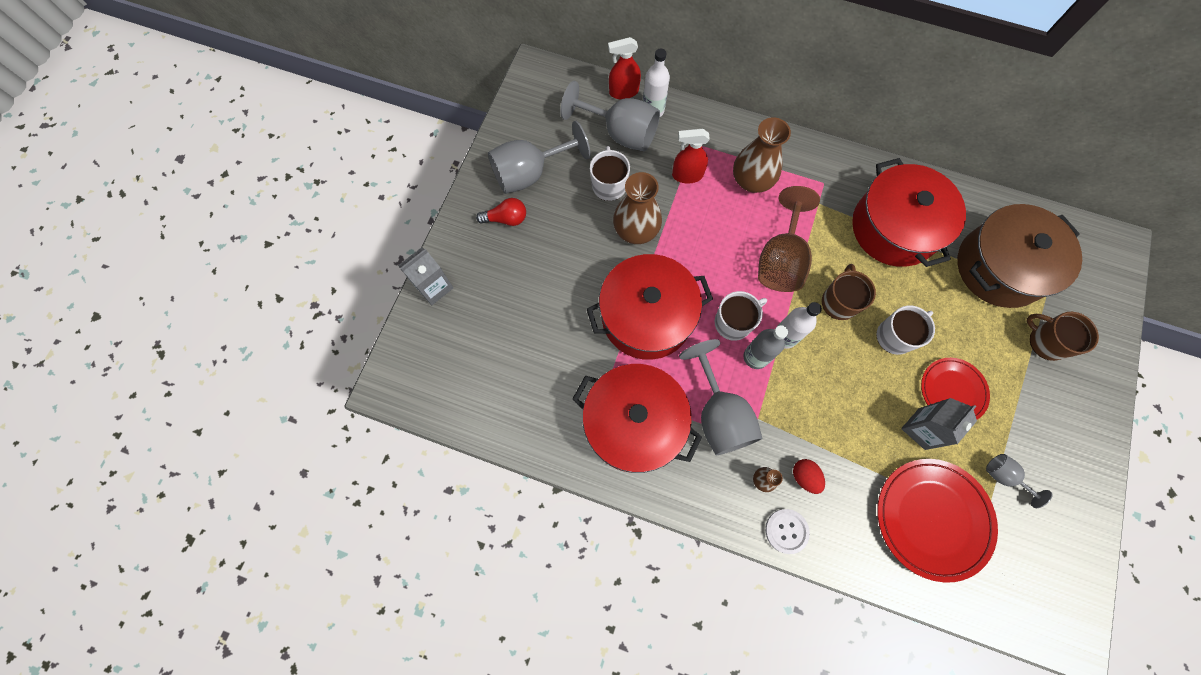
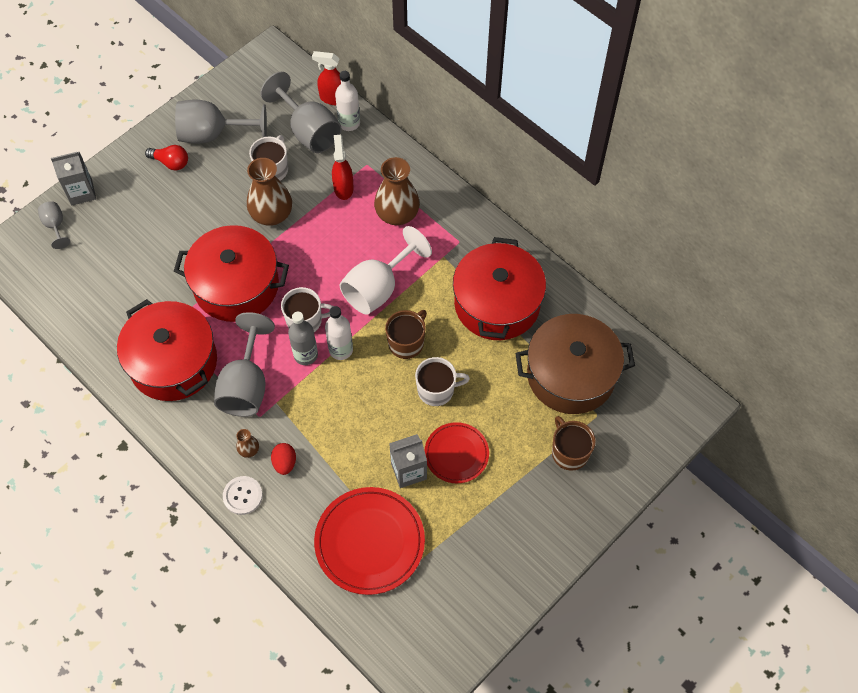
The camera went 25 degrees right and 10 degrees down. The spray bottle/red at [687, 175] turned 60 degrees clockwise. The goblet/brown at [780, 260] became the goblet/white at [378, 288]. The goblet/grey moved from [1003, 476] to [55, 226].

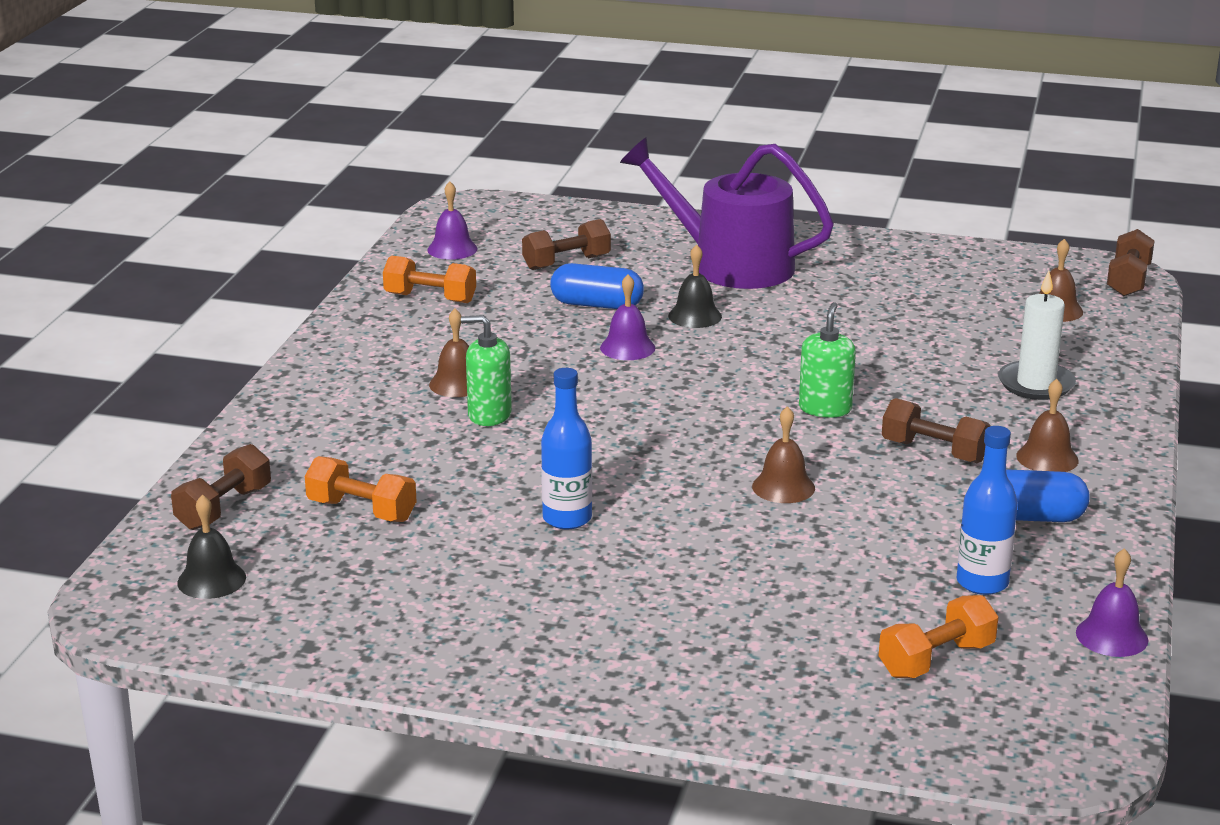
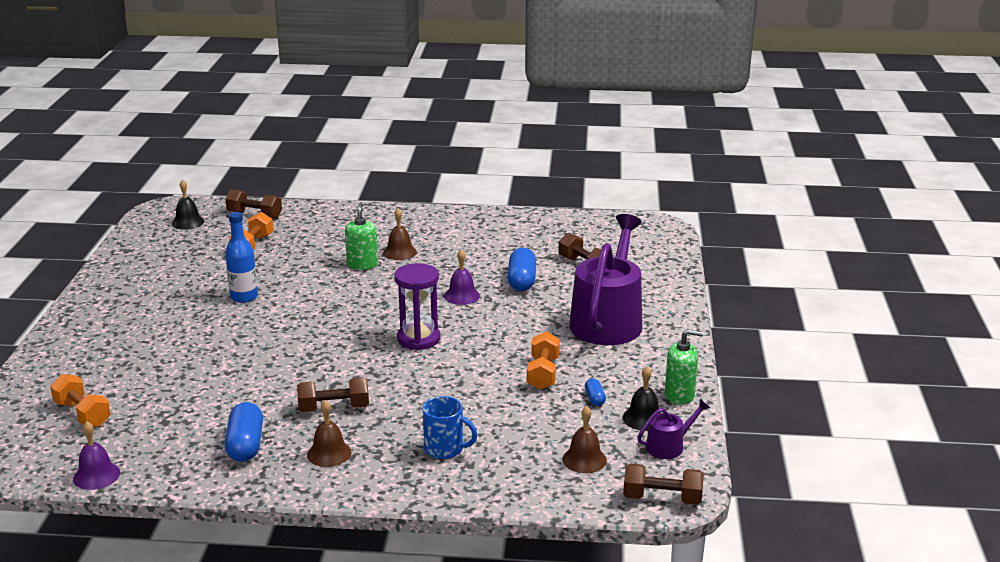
The camera went 80 degrees right and 0 degrees up. The bell/purple at [452, 249] disappeared. The bell/black moved from [695, 316] to [643, 418]. The dumbbell/orange moved from [430, 298] to [543, 373]. The candle/white at [1036, 384] was replaced by the mug/blue at [445, 449]. The soap dispenser/green moved from [825, 408] to [679, 395]. The dumbbell/brown at [934, 451] turned 60 degrees clockwise. The bell/brown at [783, 487] disappeared. The bottle/blue at [982, 583] disappeared. The hourglass/purple at [418, 339] appeared. The capsule/blue at [594, 398] appeared. The watering can/purple at [669, 446] appeared.

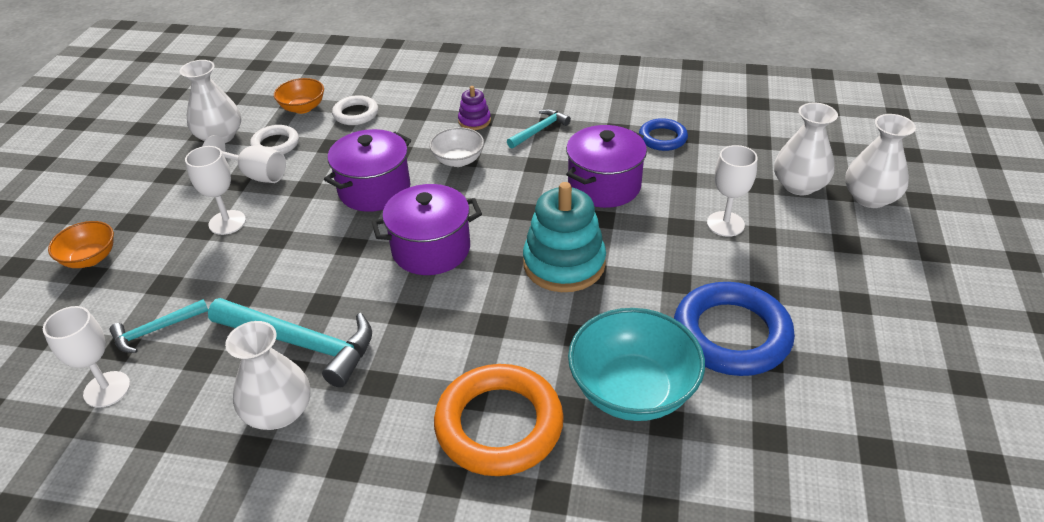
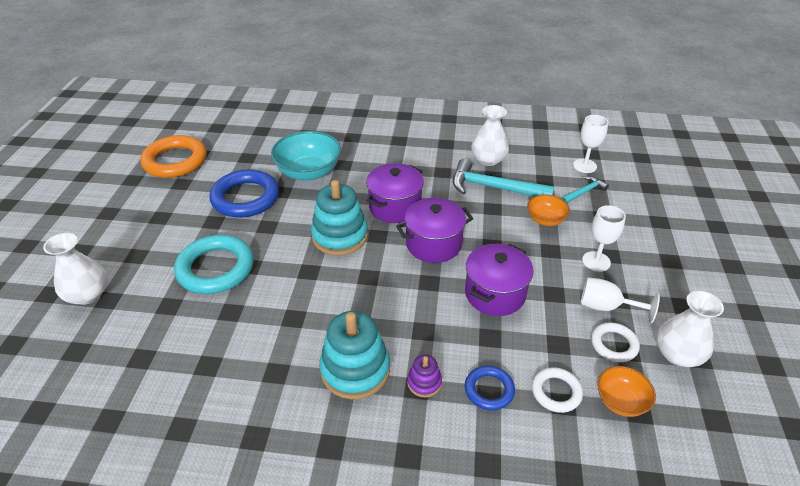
The camera went 175 degrees right and 0 degrees up. The vase/white at [799, 185] disappeared. The hammer/turquoise at [539, 130] was replaced by the stacking toy/turquoise at [355, 369]. The ring/blue moved from [662, 138] to [489, 390]. The pot/purple moved from [604, 186] to [395, 207]. The bowl/white at [458, 160] disappeared. The goblet/white at [725, 224] was replaced by the ring/turquoise at [216, 268]. The bowl/orange moved from [90, 258] to [545, 220]. The ring/orange moved from [499, 425] to [175, 161].

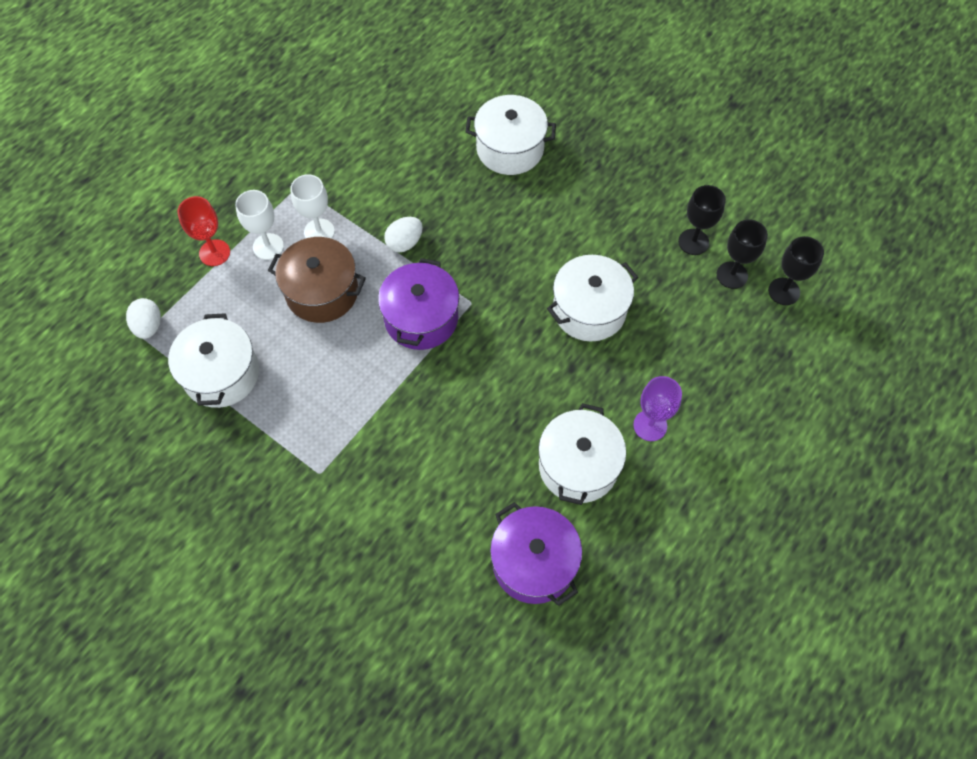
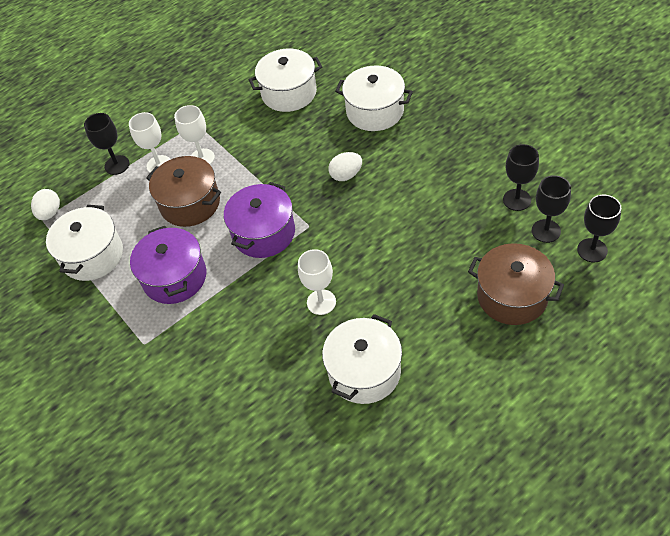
The camera went 20 degrees right and 10 degrees down. The goblet/red at [214, 253] became the goblet/black at [117, 165]. The egg/white moved from [404, 243] to [346, 175]. The pot/white moved from [589, 310] to [289, 93]. The goblet/purple at [650, 425] disappeared. The pot/purple moved from [534, 562] to [174, 277]. The pot/brown at [512, 296] appeared. The goblet/white at [321, 302] appeared.

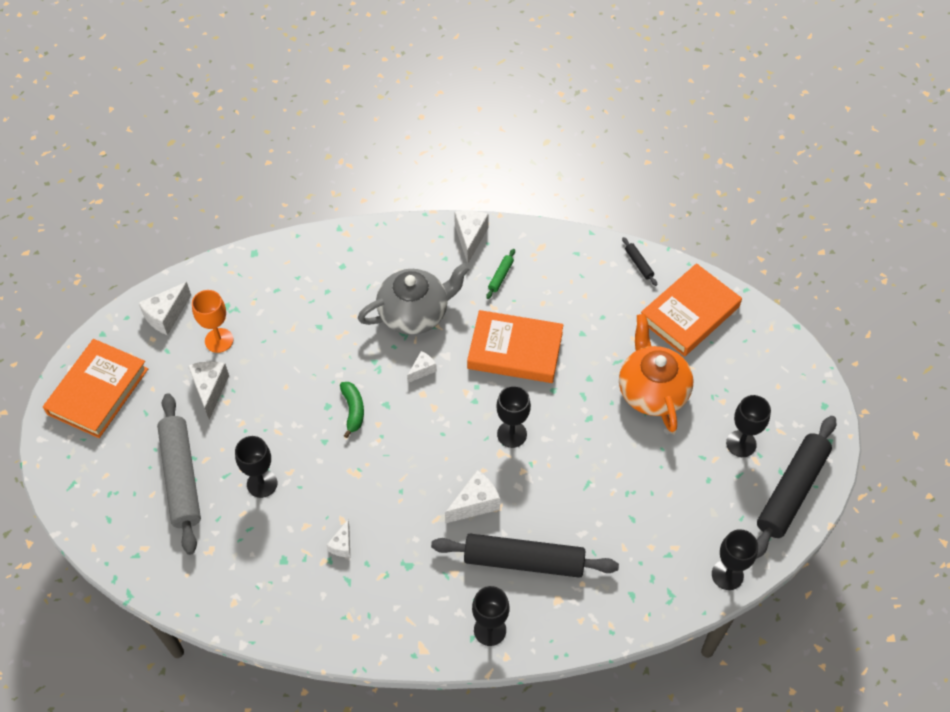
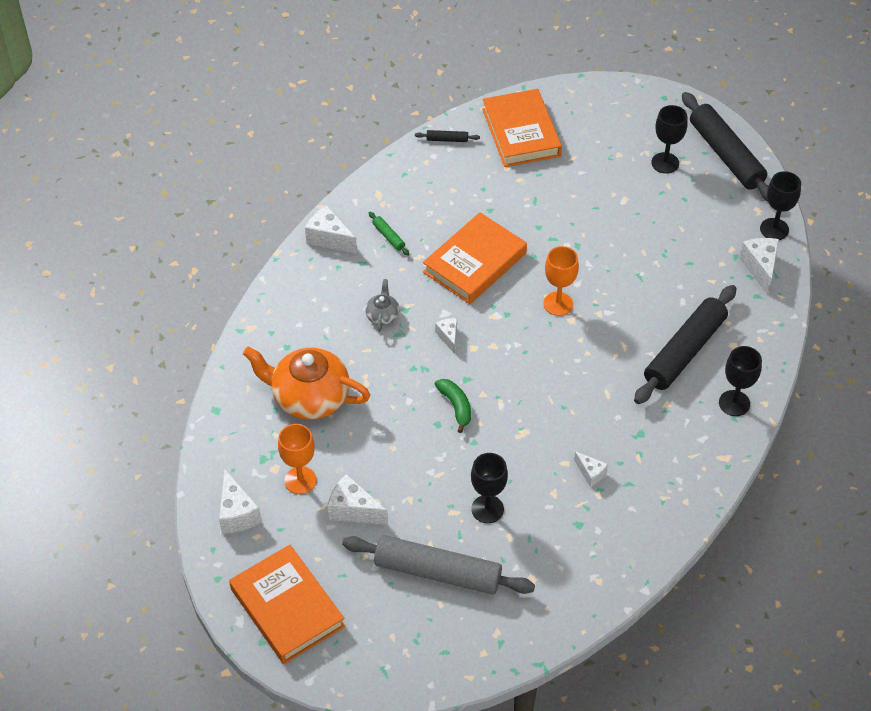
The camera went 60 degrees left and 5 degrees down. The teapot/grey at [415, 313] changed to 0.46 times the size. The teapot/orange moved from [652, 390] to [309, 397]. The banana/green at [353, 410] turned 45 degrees clockwise. The goblet/black at [512, 434] became the goblet/orange at [558, 304]. The cheese/white moved from [475, 503] to [760, 268].

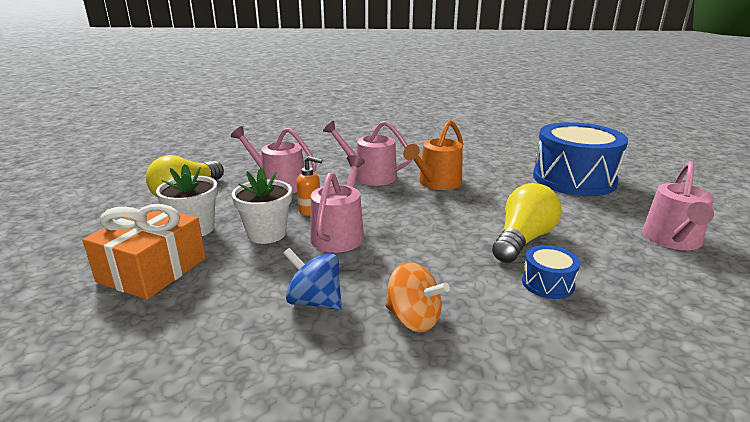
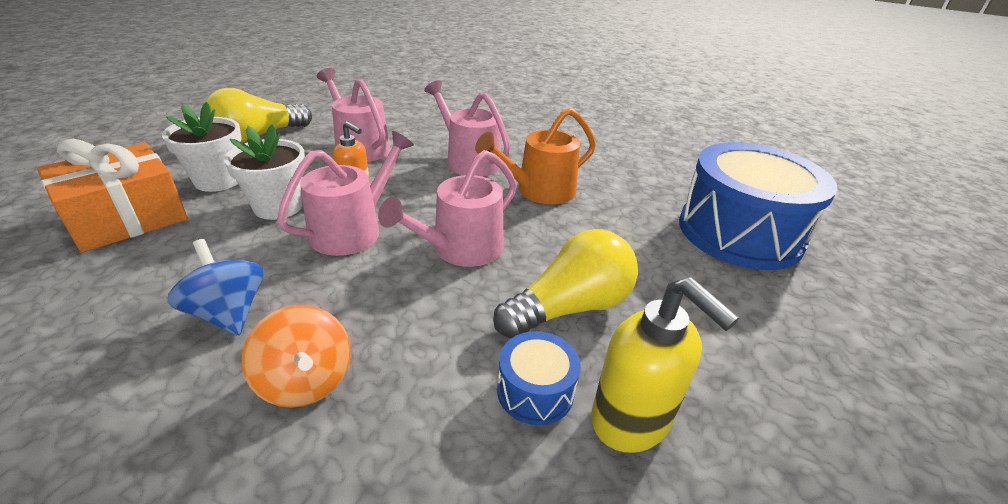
The camera went 20 degrees right and 10 degrees up. The watering can/pink moved from [672, 240] to [461, 249]. The soap dispenser/yellow at [631, 422] appeared.

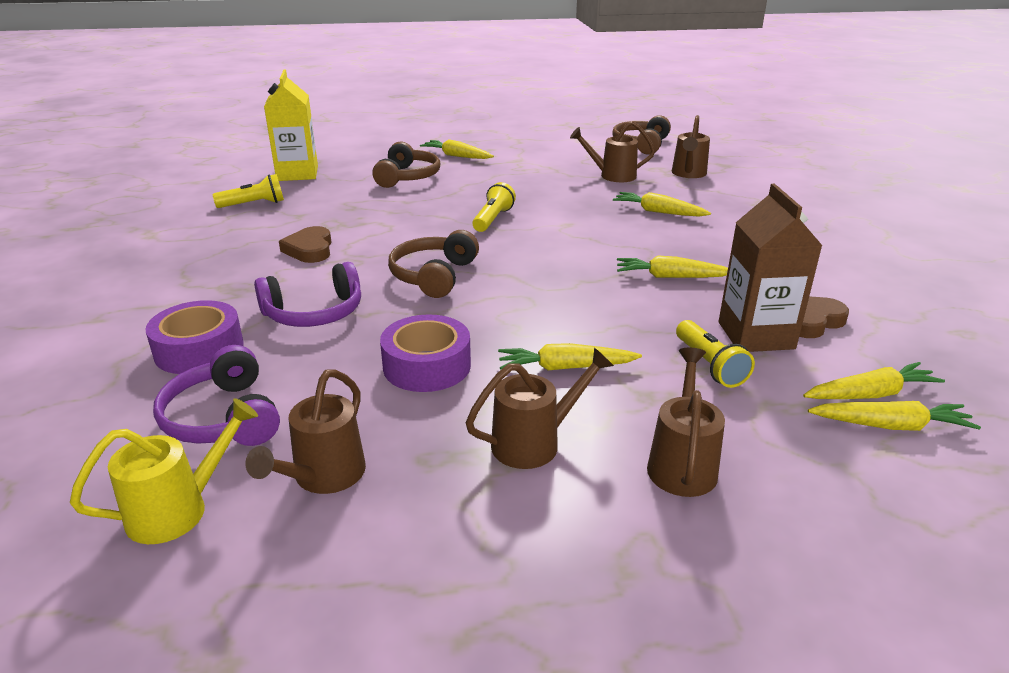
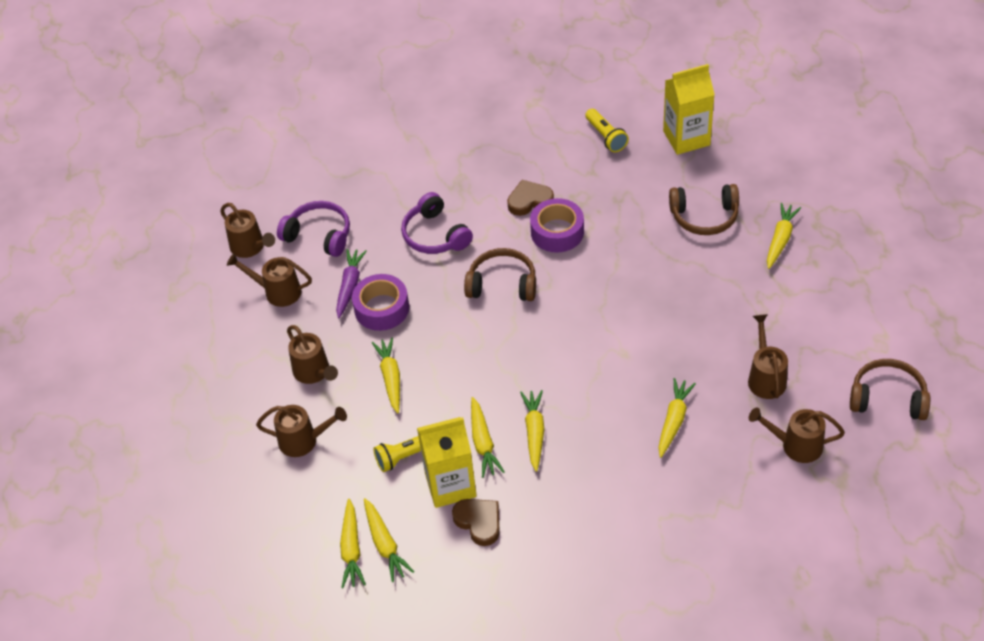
The camera went 85 degrees right and 20 degrees up. The flashlight/yellow at [492, 219] disappeared. The carton/brown at [756, 335] became the carton/yellow at [450, 485]. The tape/purple moved from [199, 350] to [557, 232]. The headphones/purple at [224, 418] turned 60 degrees clockwise. The watering can/yellow at [179, 509] became the watering can/brown at [250, 248]. The carrot/purple at [350, 286] appeared. The carrot/yellow at [483, 442] appeared.

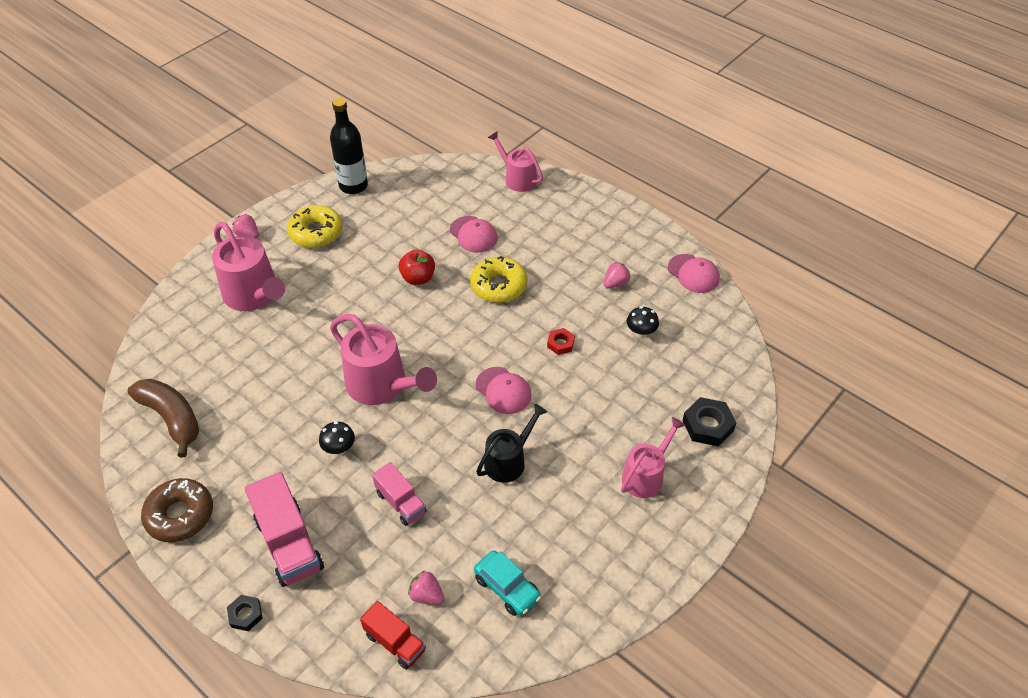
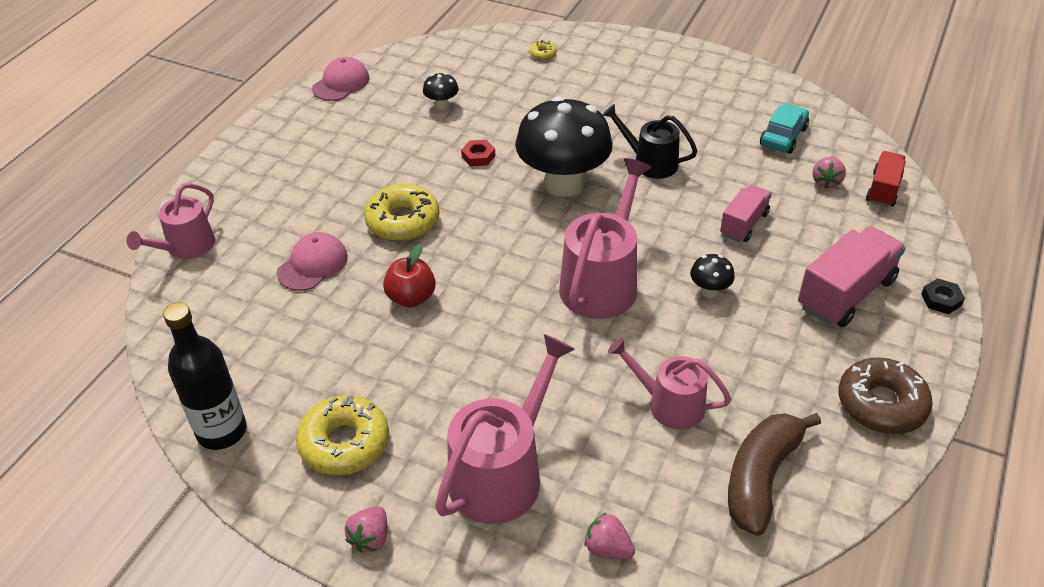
The camera went 105 degrees left and 5 degrees down. The strawberry/pink moved from [615, 283] to [608, 548]. The cap/pink at [503, 390] was replaced by the mushroom/black at [563, 184]. The nut/black at [707, 425] was replaced by the donut/yellow at [543, 54]. The watering can/pink moved from [645, 475] to [669, 404].

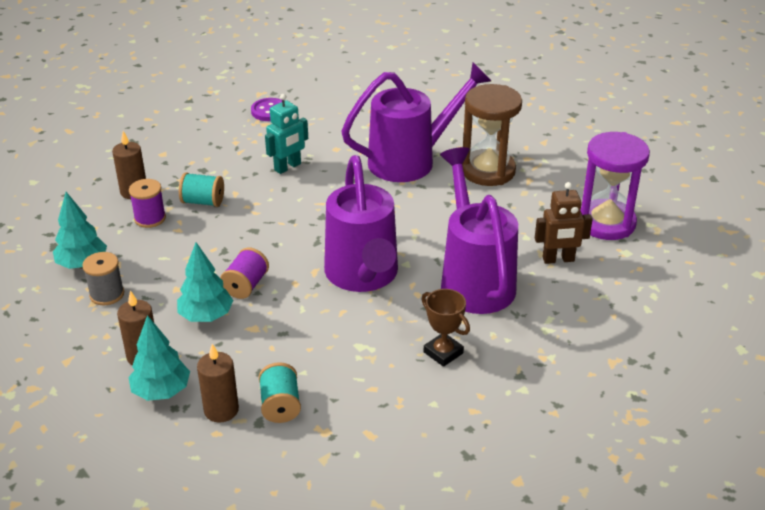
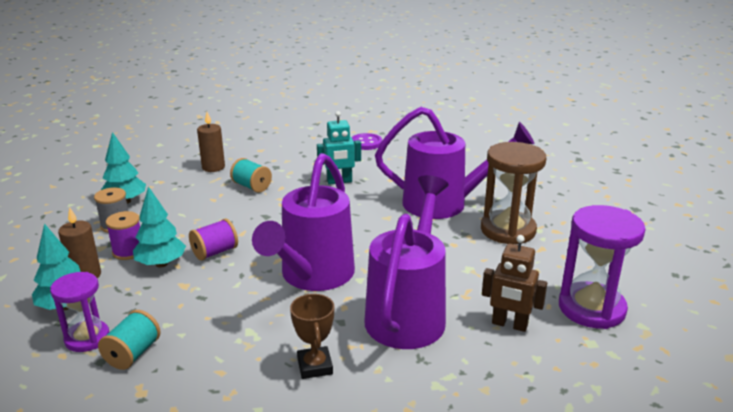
The camera went 30 degrees right and 10 degrees down. The spool/purple moved from [150, 218] to [128, 251]. The candle/brown at [221, 410] was replaced by the hourglass/purple at [87, 338].

